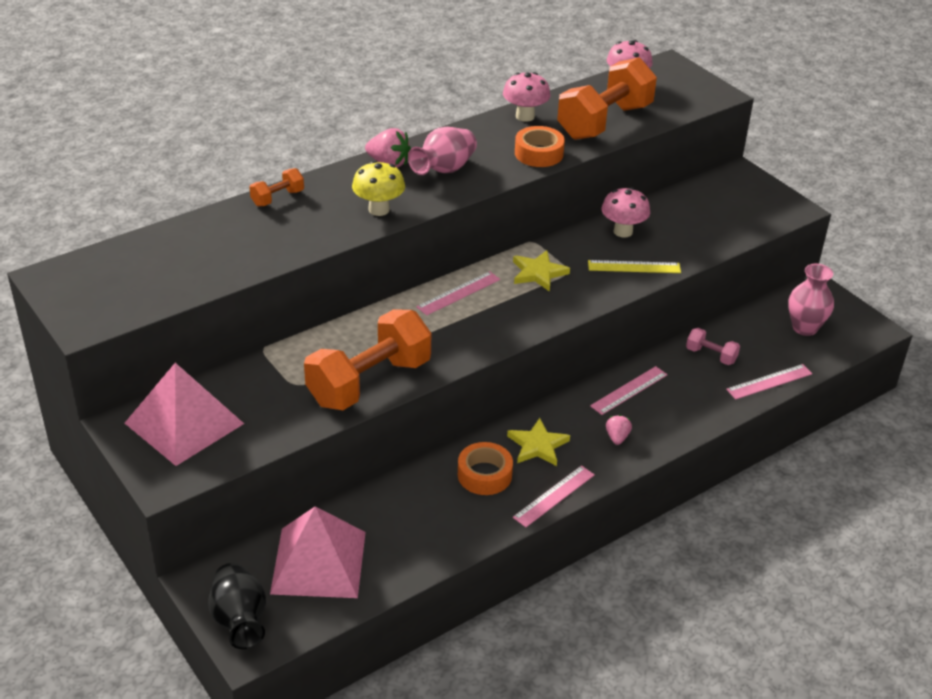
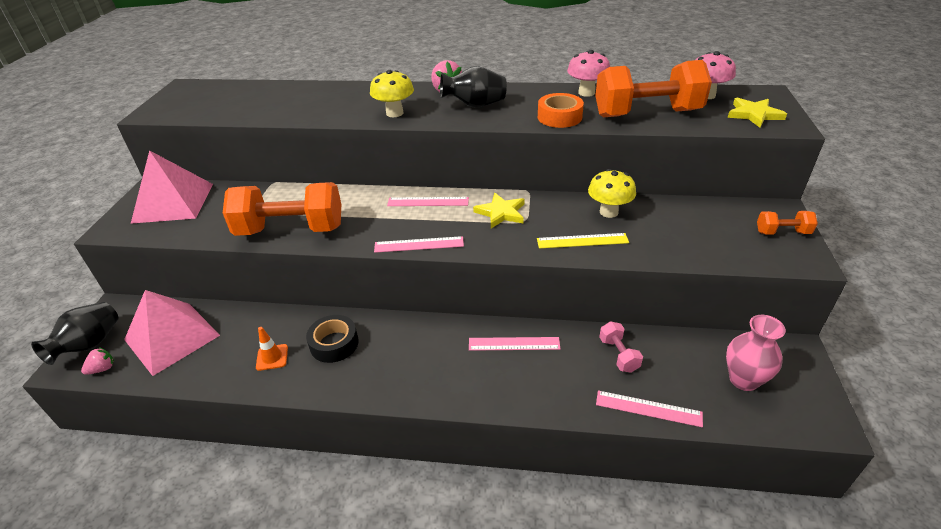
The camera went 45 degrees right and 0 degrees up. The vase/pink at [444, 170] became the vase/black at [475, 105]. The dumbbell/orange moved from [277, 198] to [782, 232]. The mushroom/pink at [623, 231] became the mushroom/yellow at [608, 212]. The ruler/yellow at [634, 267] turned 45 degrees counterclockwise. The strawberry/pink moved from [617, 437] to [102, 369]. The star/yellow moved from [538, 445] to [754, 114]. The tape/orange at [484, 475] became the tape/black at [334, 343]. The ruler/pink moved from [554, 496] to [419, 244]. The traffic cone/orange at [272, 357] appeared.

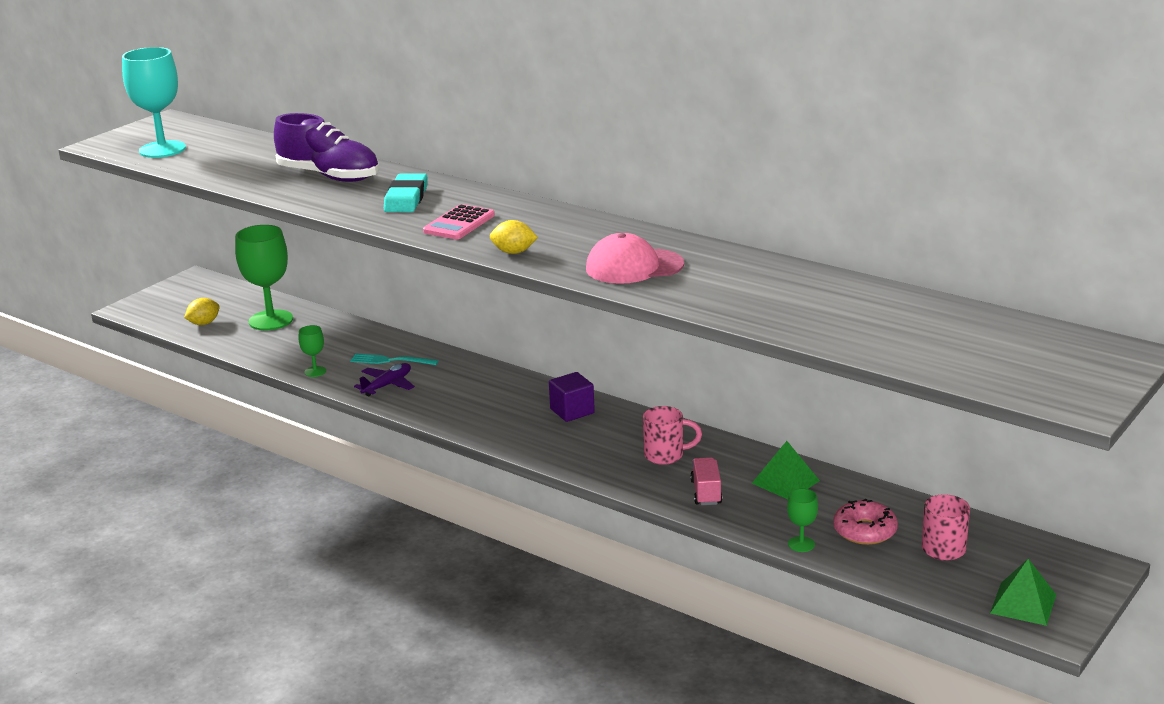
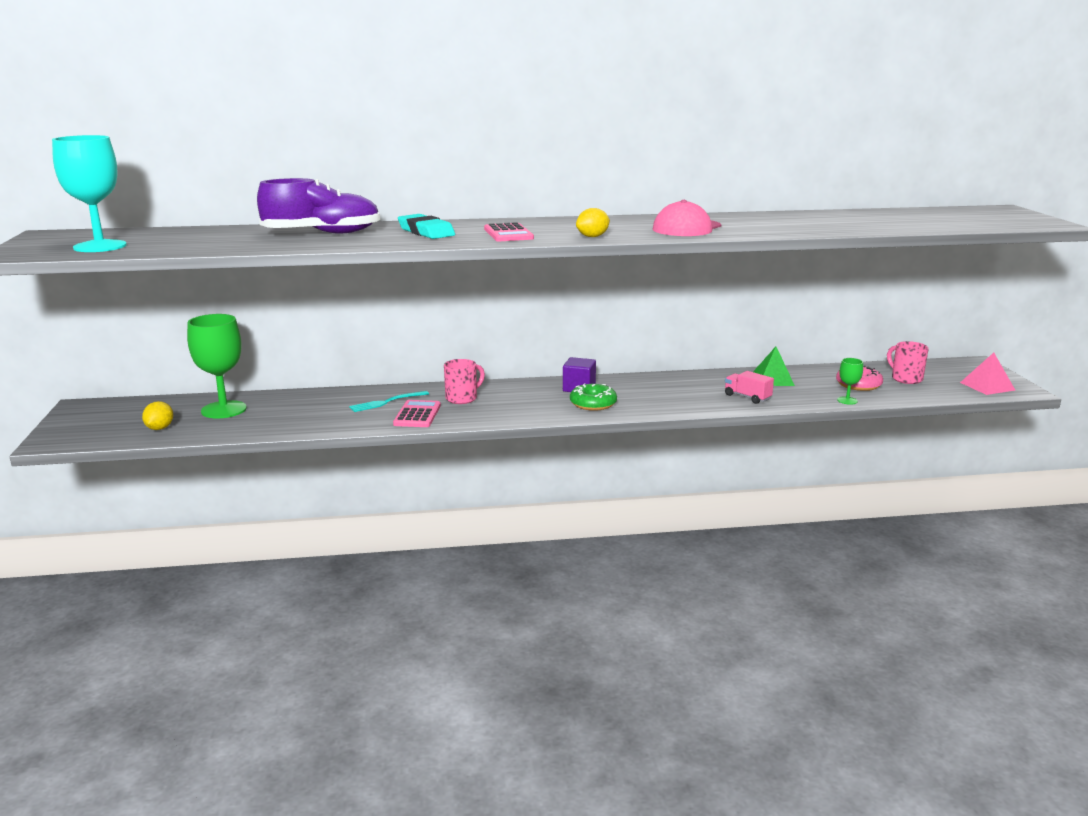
The camera went 45 degrees left and 5 degrees down. The goblet/green at [315, 371] disappeared. The plane/purple at [387, 385] was replaced by the calculator/pink at [417, 415]. The mug/pink moved from [665, 455] to [462, 398]. The pyramid/green at [1023, 603] became the pyramid/pink at [987, 386]. The donut/green at [593, 404] appeared.

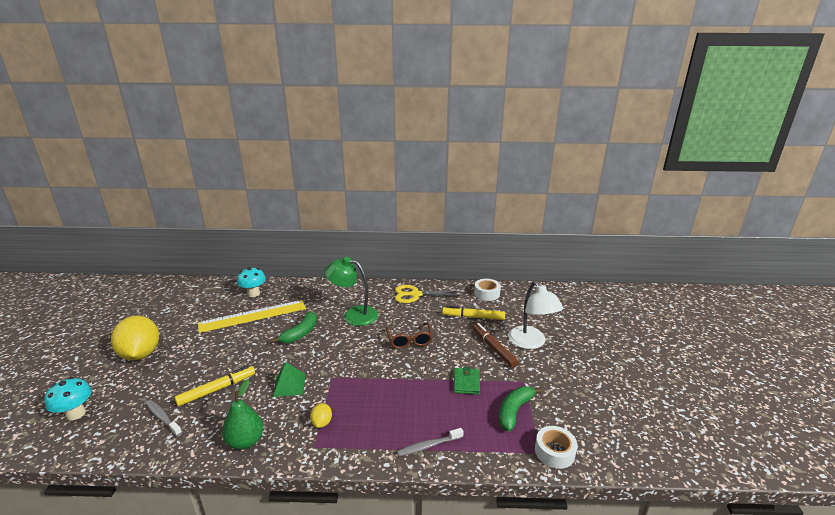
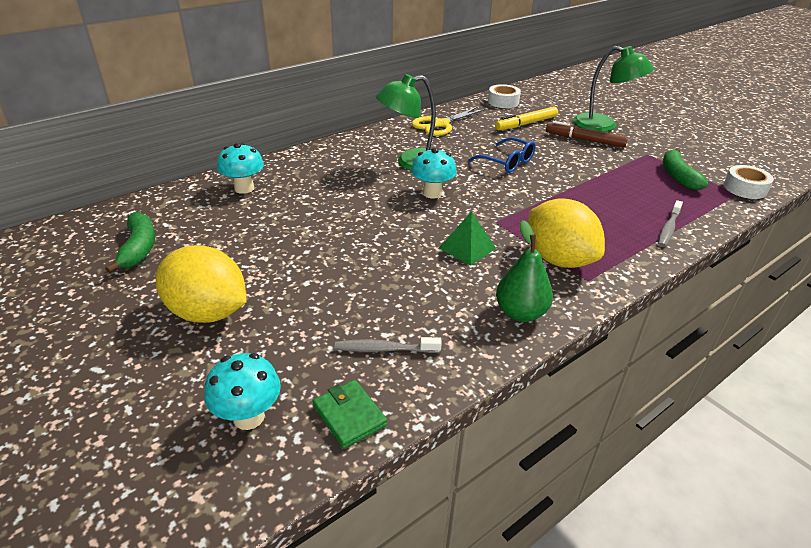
The camera went 40 degrees left and 10 degrees up. The lamp/white at [531, 343] became the lamp/green at [604, 125]. The ruler/yellow at [253, 316] disappeared. The banana/green moved from [300, 333] to [139, 248]. The glasses/brown at [409, 340] became the glasses/blue at [507, 162]. The marker/yellow at [217, 389] disappeared. The wallet/green moved from [466, 383] to [349, 416]. The lemon/yellow at [322, 423] changed to 2.33 times the size. The mushroom/turquoise at [432, 193] appeared.

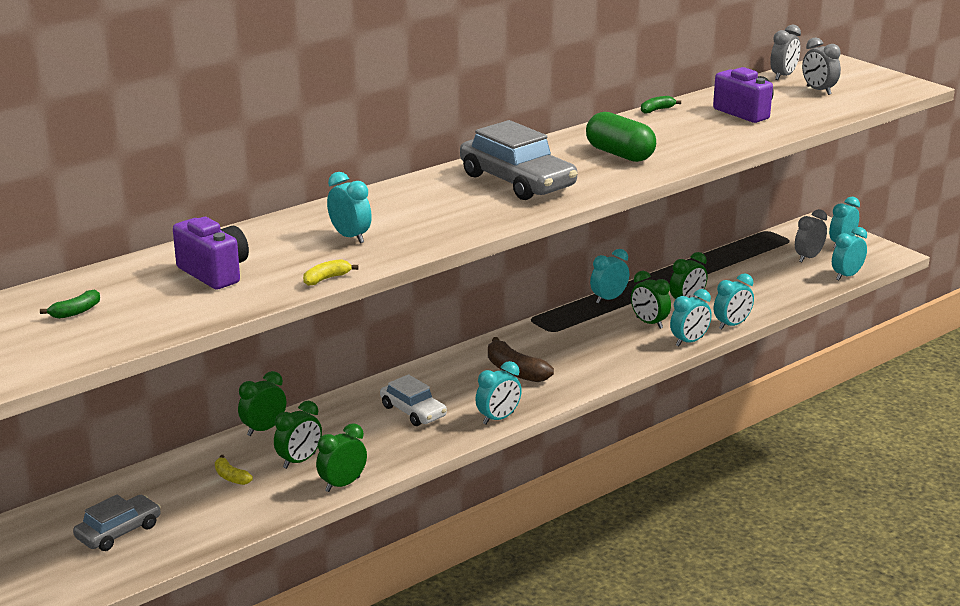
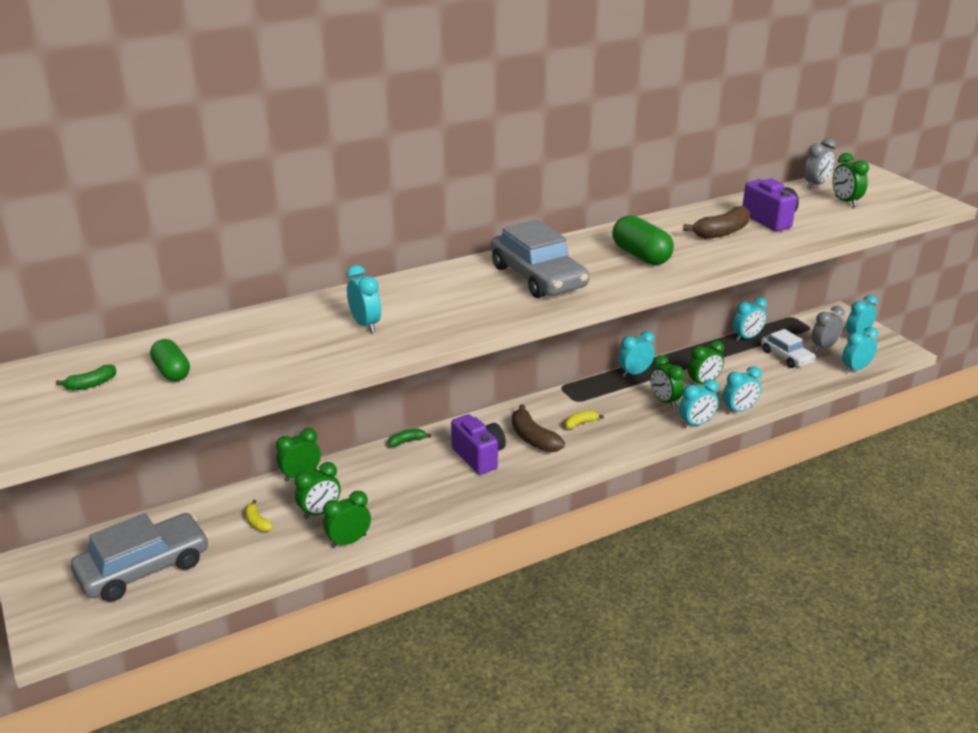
The camera went 10 degrees right and 5 degrees up. The clock/grey at [818, 90] became the clock/green at [845, 201]. The banana/green moved from [657, 110] to [407, 441]. The camera/purple moved from [214, 273] to [479, 457]. The banana/yellow moved from [326, 279] to [580, 423]. The clock/turquoise moved from [498, 418] to [747, 337]. The car/white moved from [413, 411] to [786, 356]. The car/grey at [118, 532] changed to 1.70 times the size. The banana/brown at [722, 232] appeared. The capsule/green at [172, 372] appeared.

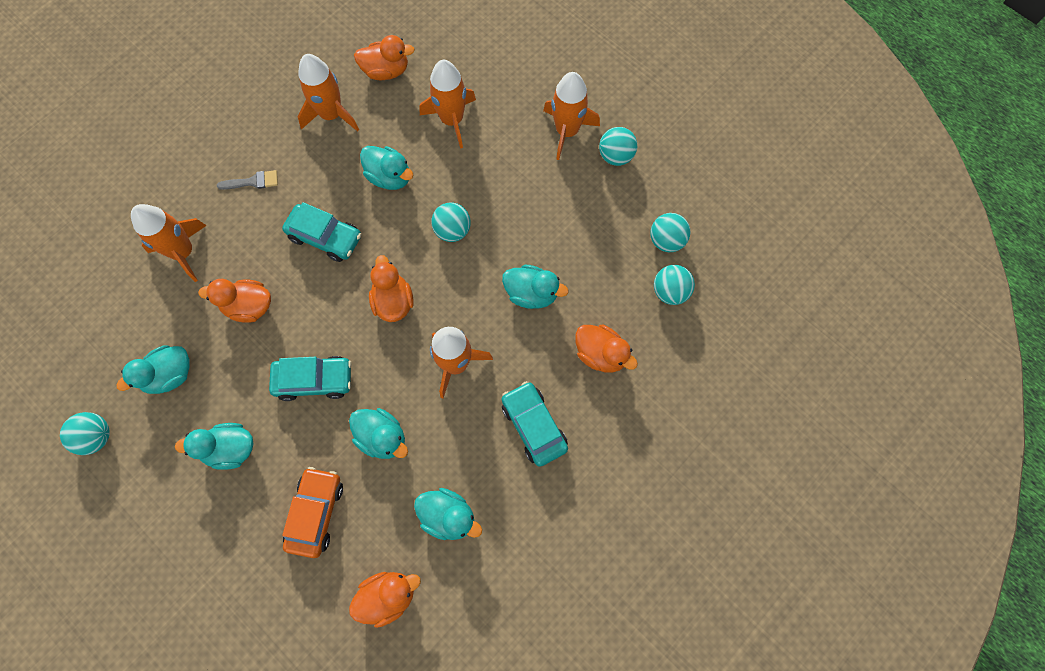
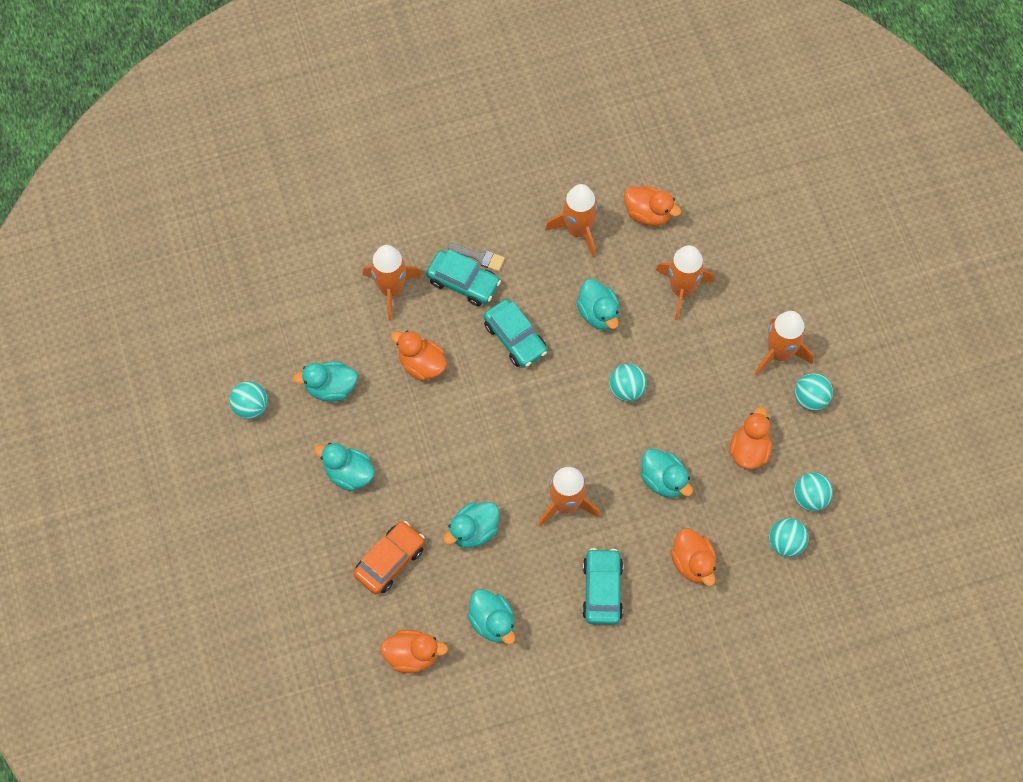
The camera went 30 degrees right and 5 degrees down. The duck/orange moved from [393, 301] to [749, 450]. The car/turquoise moved from [314, 380] to [463, 282]. The duck/turquoise at [382, 437] turned 75 degrees clockwise.

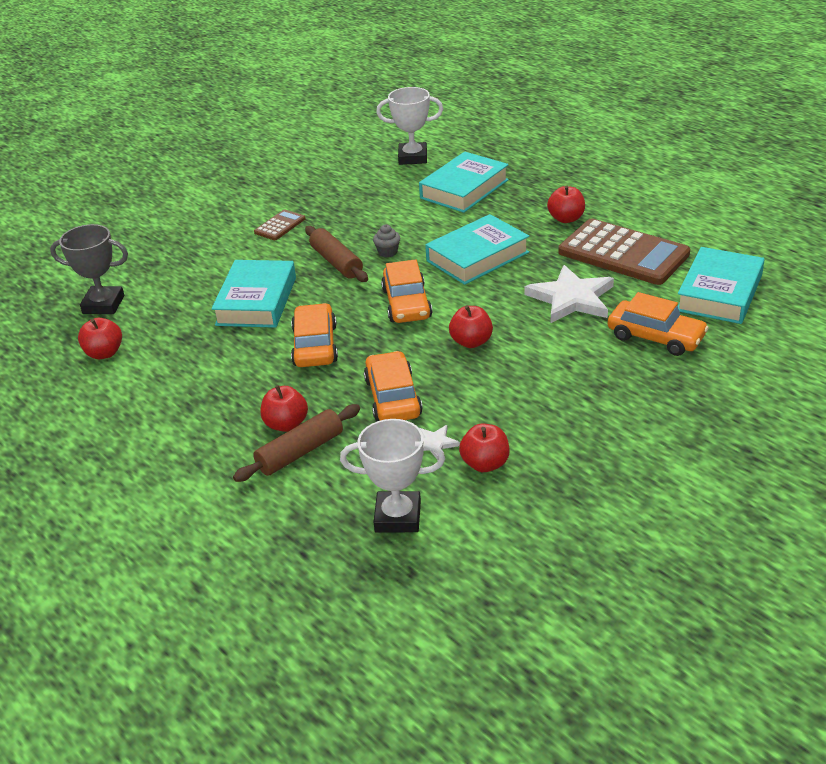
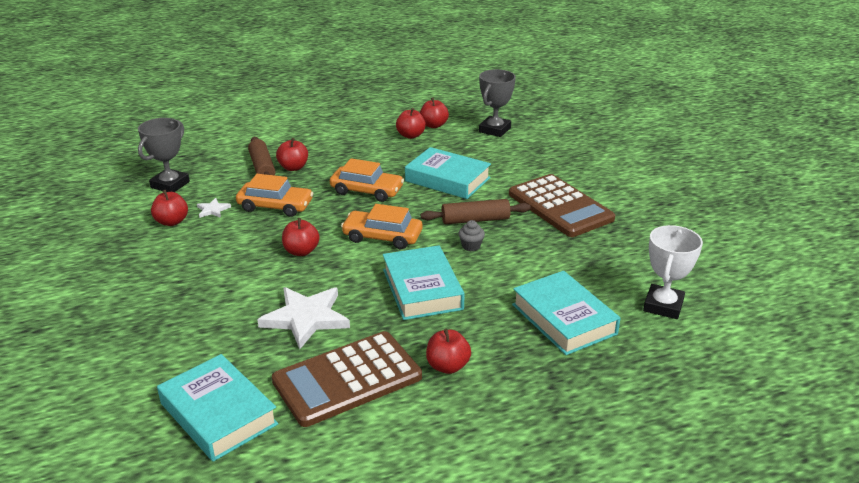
The camera went 110 degrees right and 5 degrees down. The calculator/brown at [280, 226] changed to 2.19 times the size. The car/orange at [655, 337] disappeared. The trophy/white at [398, 517] became the trophy/grey at [170, 185]. The apple/red at [410, 135] appeared.

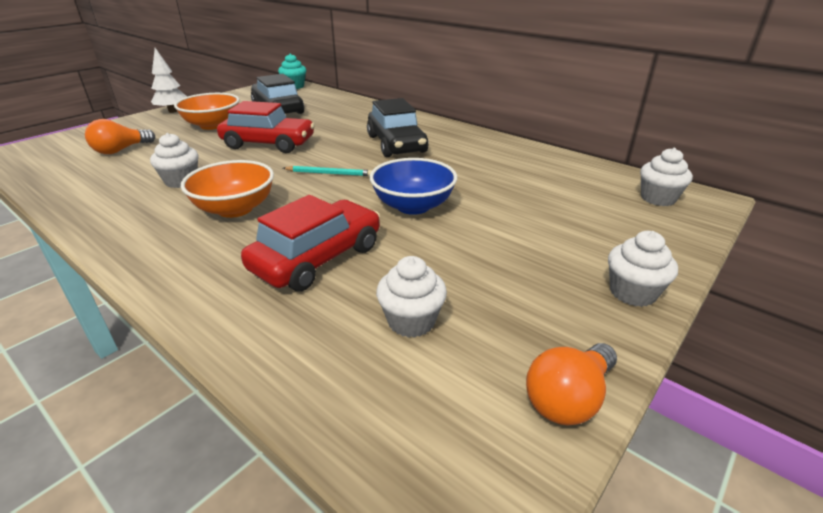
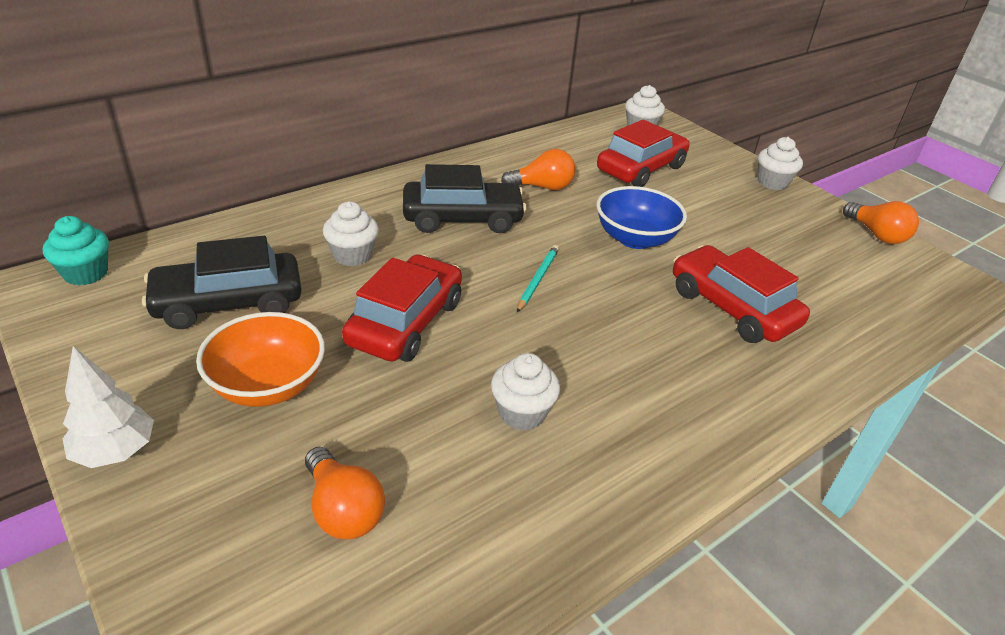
The camera went 80 degrees left and 5 degrees up. The bowl/orange at [235, 209] disappeared. The cupcake/white moved from [411, 321] to [352, 255]. The car/red at [641, 169] appeared. The light bulb/orange at [542, 187] appeared.

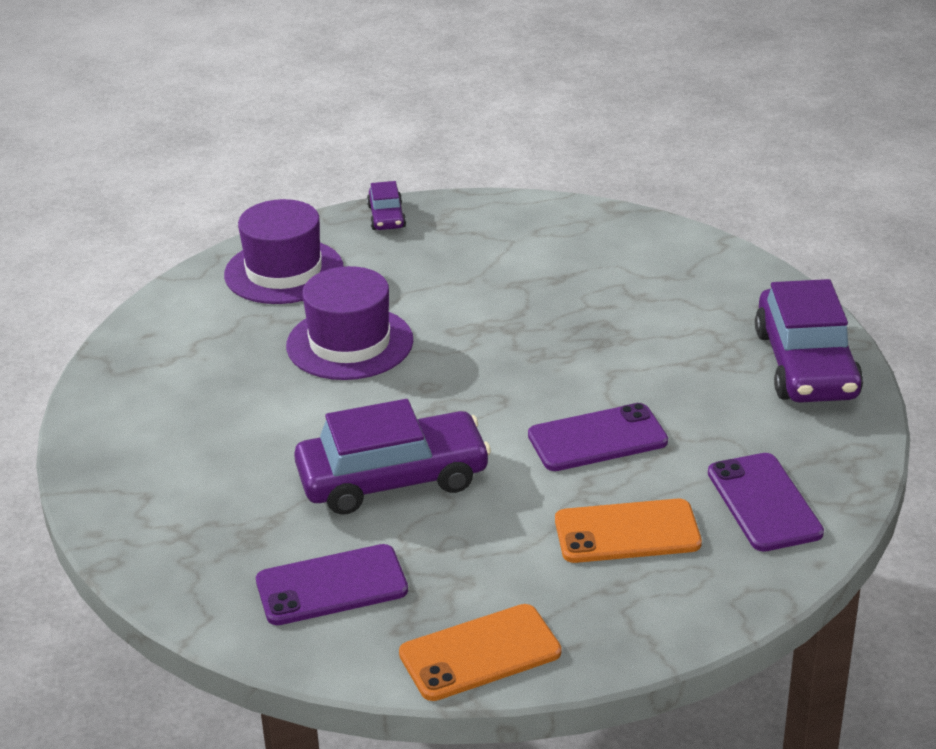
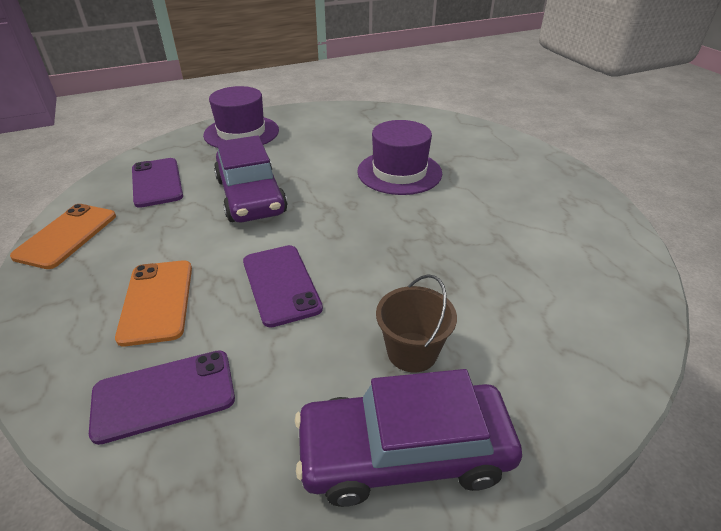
The camera went 85 degrees right and 5 degrees up. The car/purple at [386, 217] disappeared. The hat/purple moved from [284, 271] to [241, 133]. The phone/orange at [480, 653] turned 45 degrees clockwise. The bucket/brown at [412, 352] appeared.

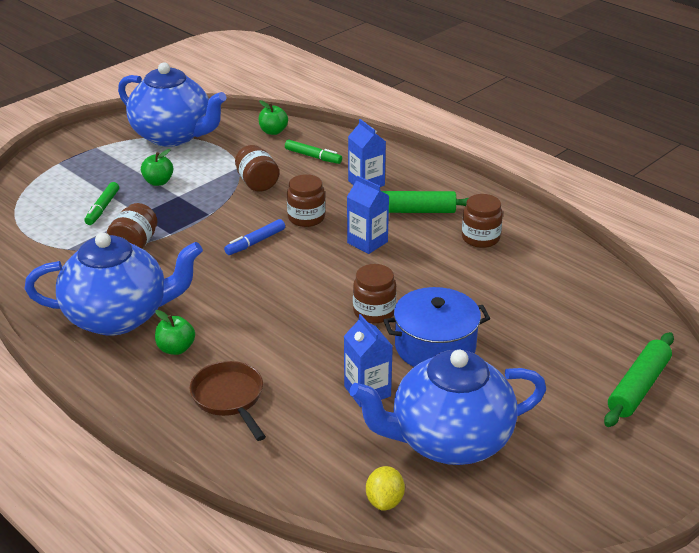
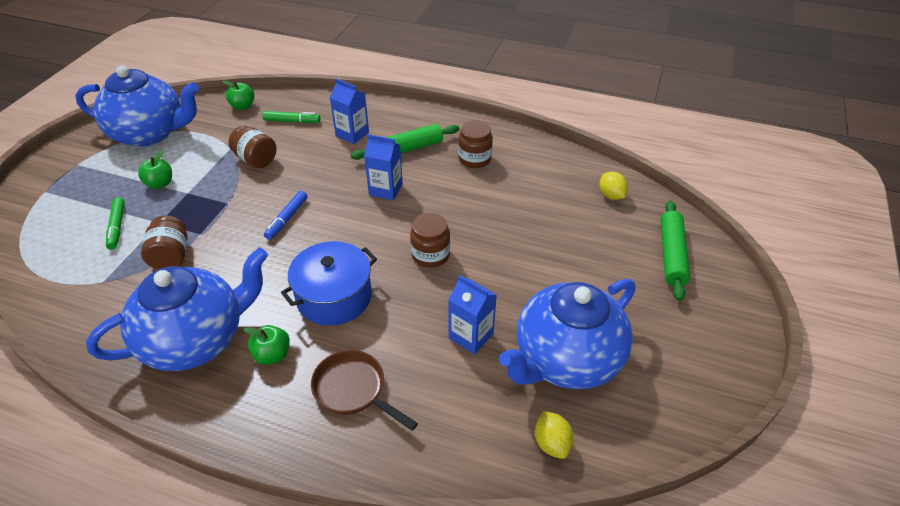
The camera went 25 degrees left and 10 degrees up. The jar/brown at [306, 218] disappeared. The pot/blue moved from [435, 346] to [334, 297]. The lemon/yellow at [611, 195] appeared.

